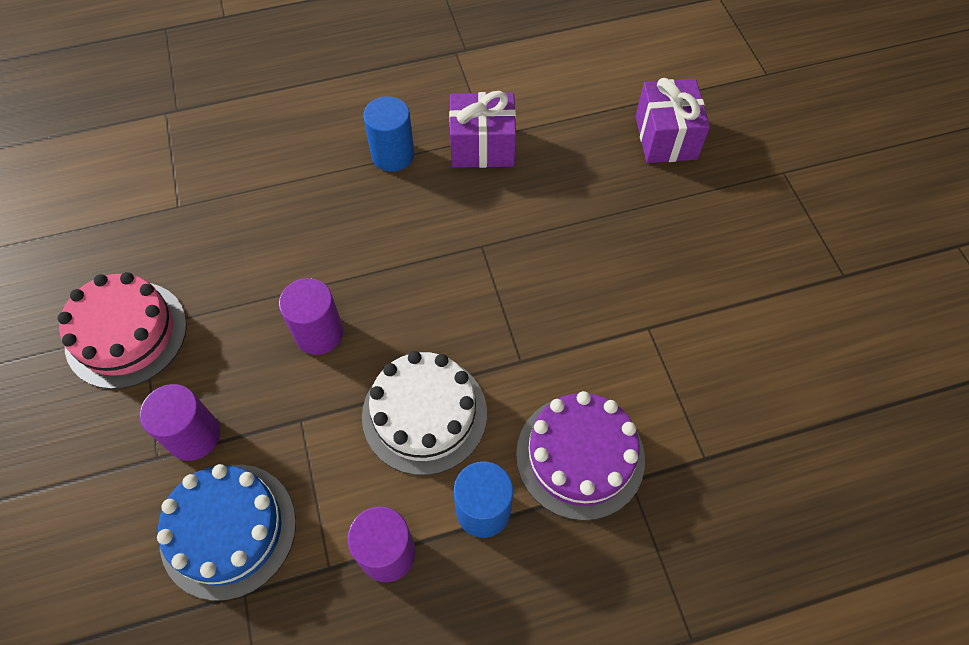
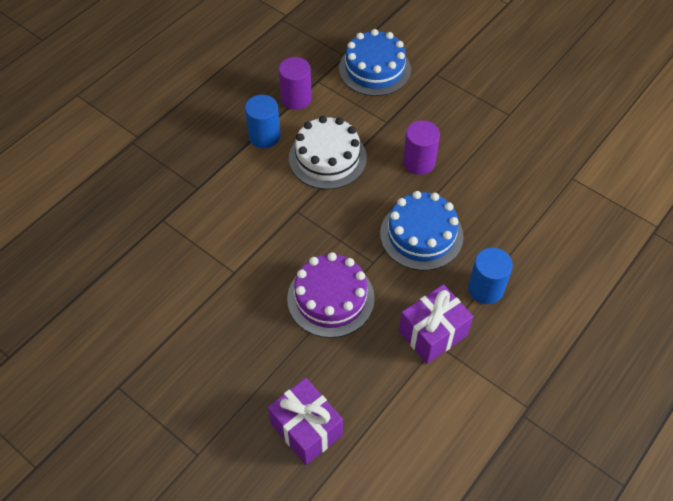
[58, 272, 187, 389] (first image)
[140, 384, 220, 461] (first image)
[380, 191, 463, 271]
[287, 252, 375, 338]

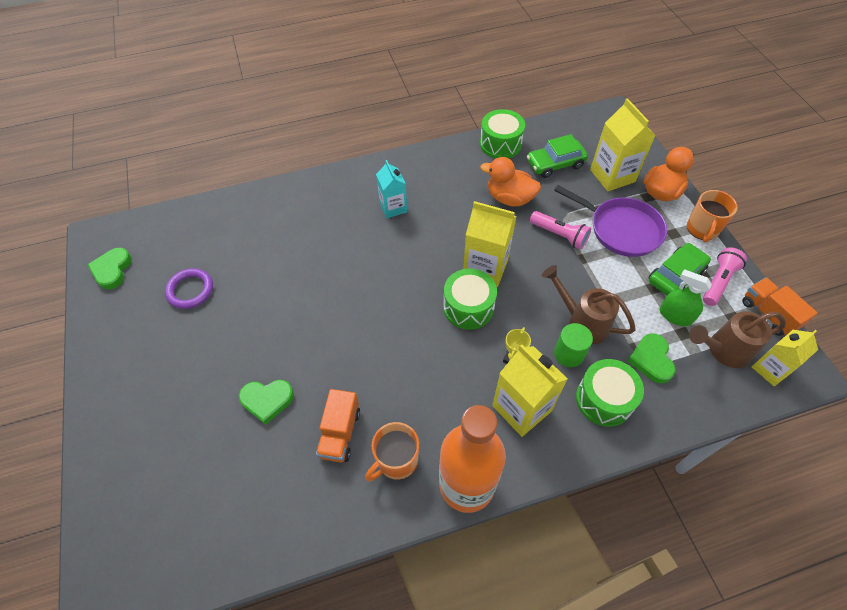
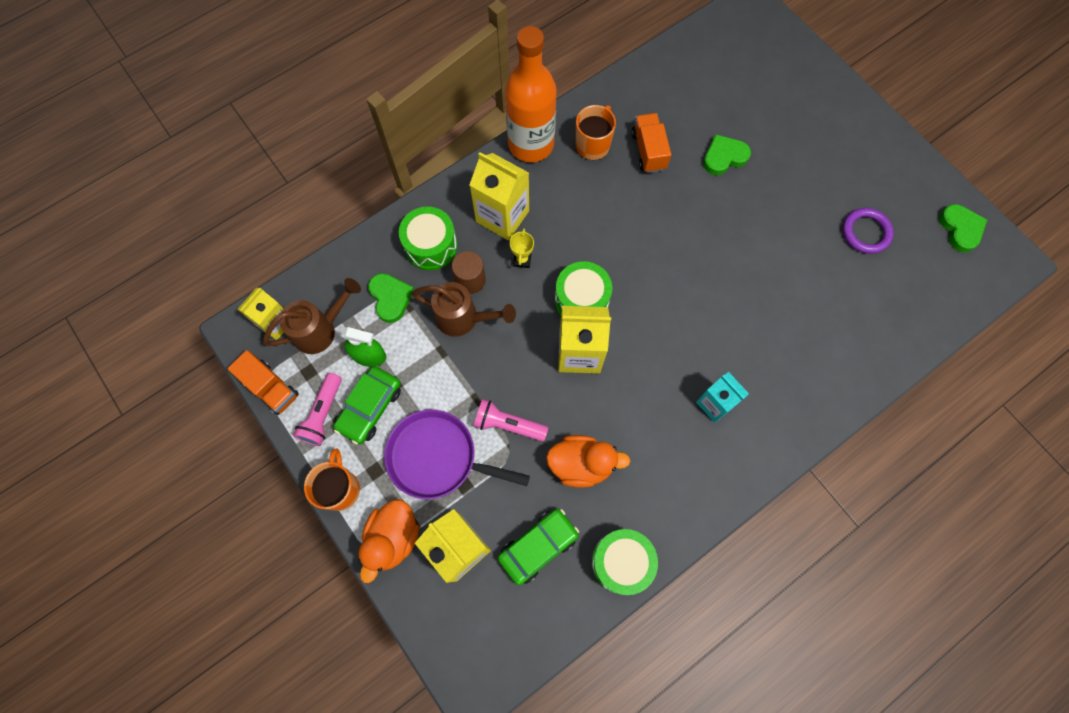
[452, 251, 486, 294]

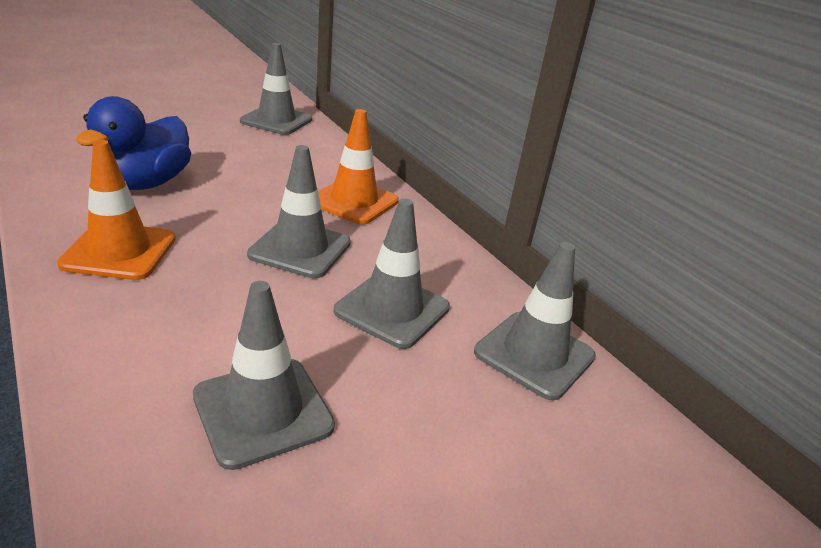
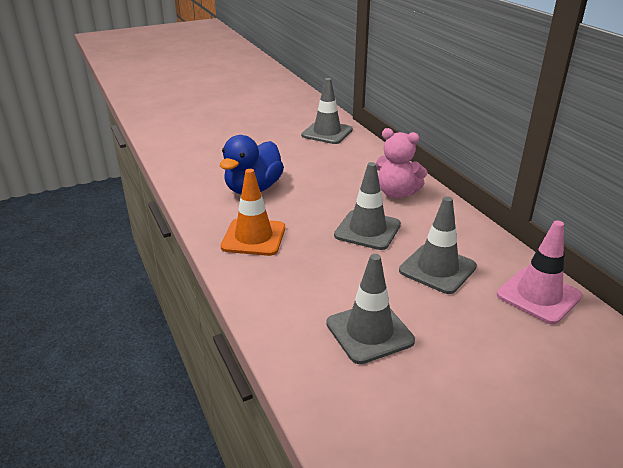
[376, 128, 427, 198]
[497, 220, 582, 324]

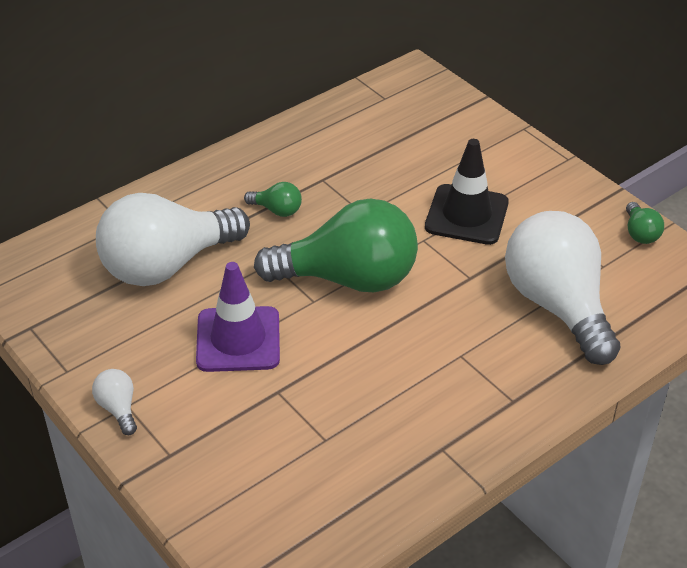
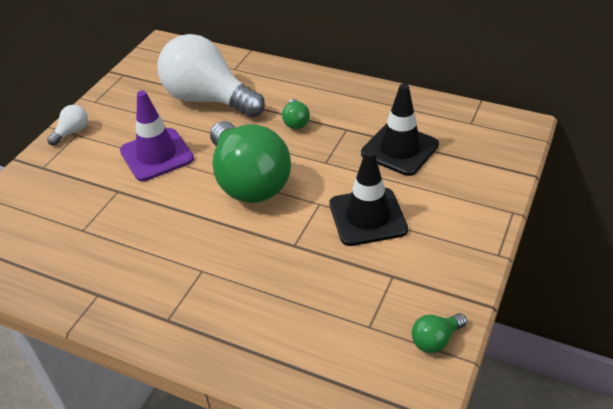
[505, 211, 621, 365] (first image)
[361, 84, 439, 176]

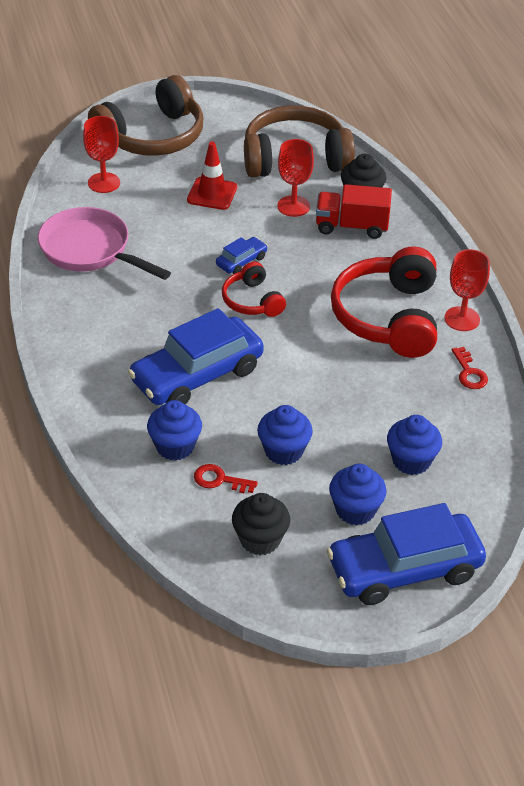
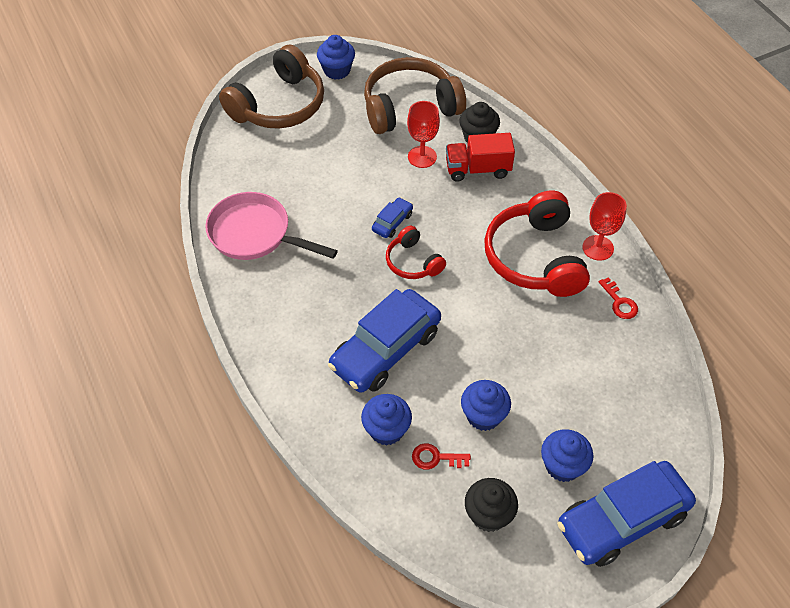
[83, 116, 120, 193] (first image)
[187, 142, 237, 210] (first image)
[317, 35, 355, 80]

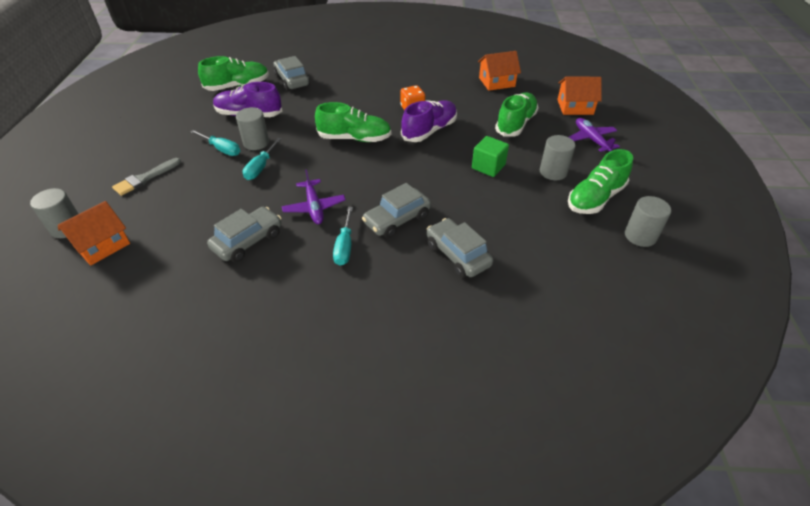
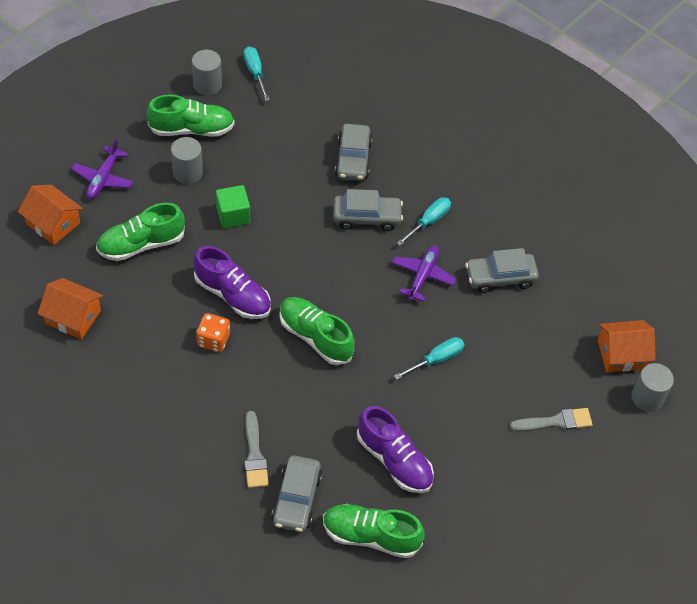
[236, 107, 269, 150] (first image)
[245, 411, 269, 488]
[243, 46, 270, 101]
[194, 246, 271, 319]

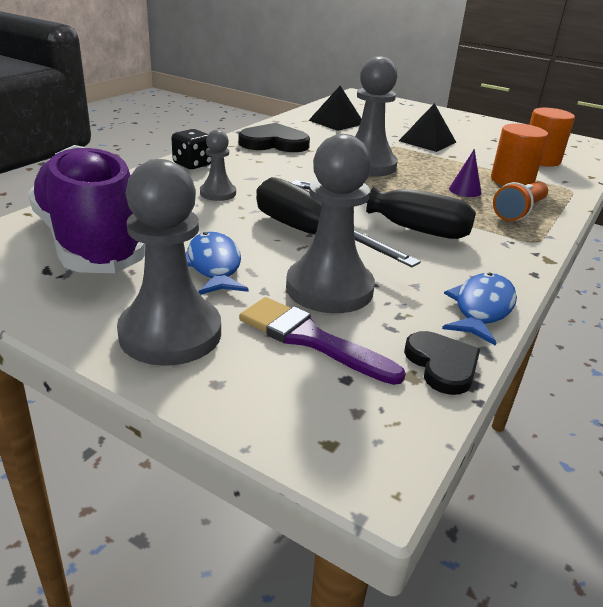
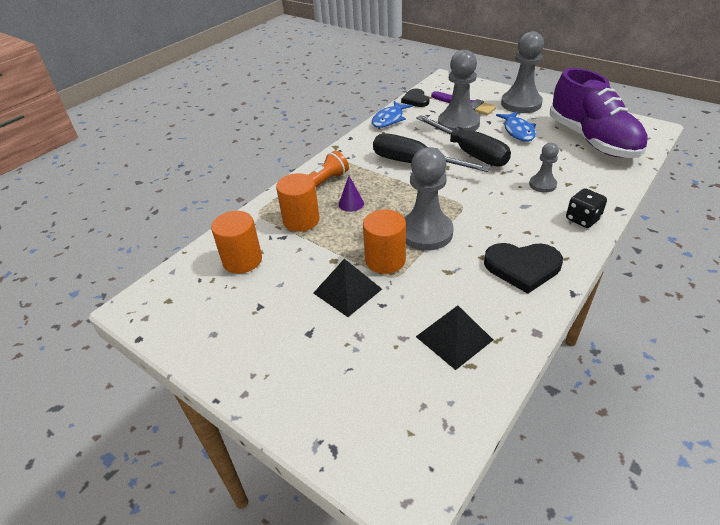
[363, 209, 406, 274]

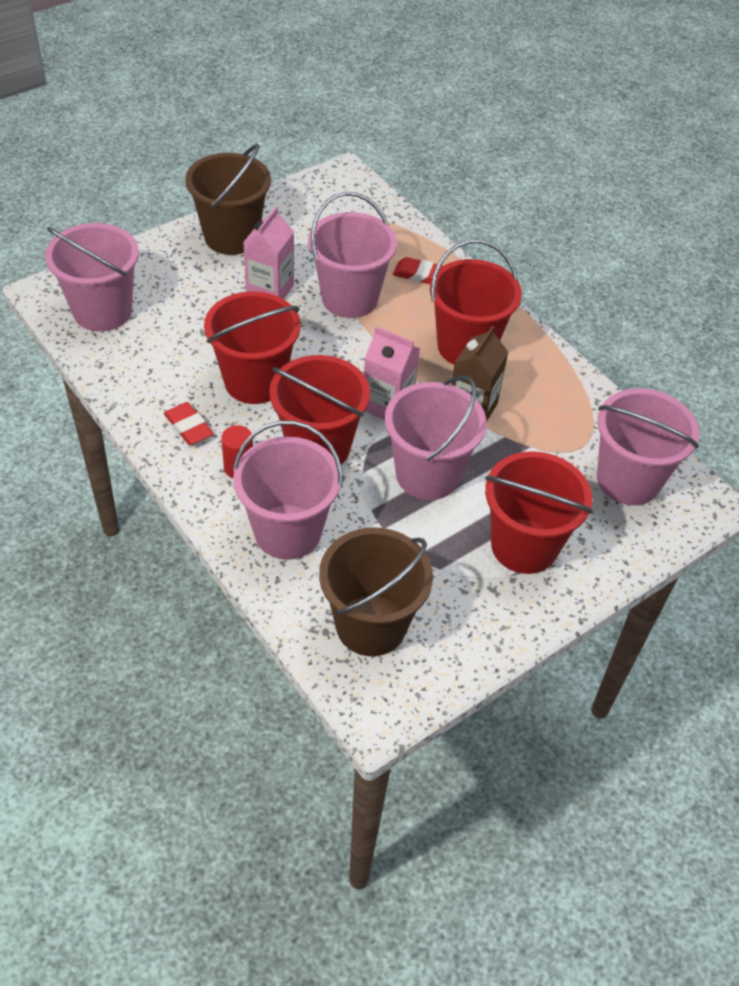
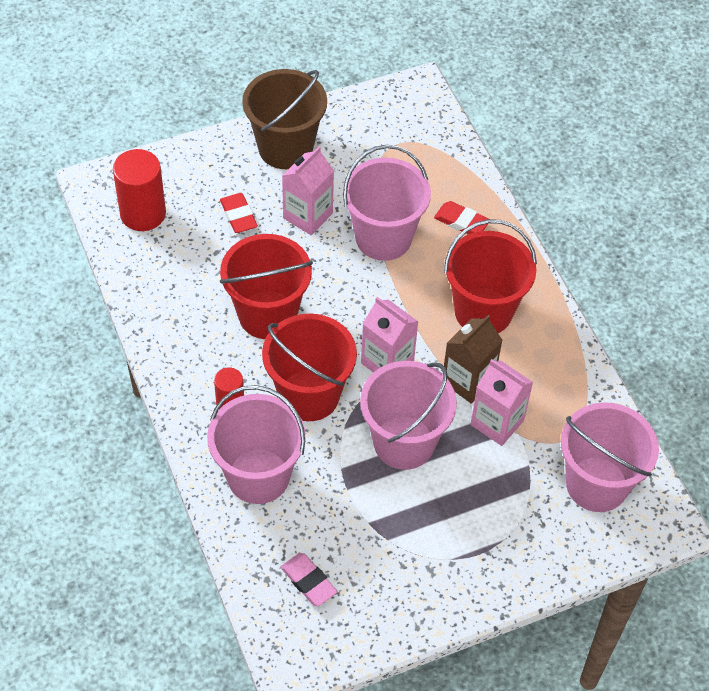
[485, 451, 593, 574] (first image)
[470, 359, 533, 446]
[220, 193, 258, 233]
[113, 149, 166, 231]
[281, 553, 338, 606]

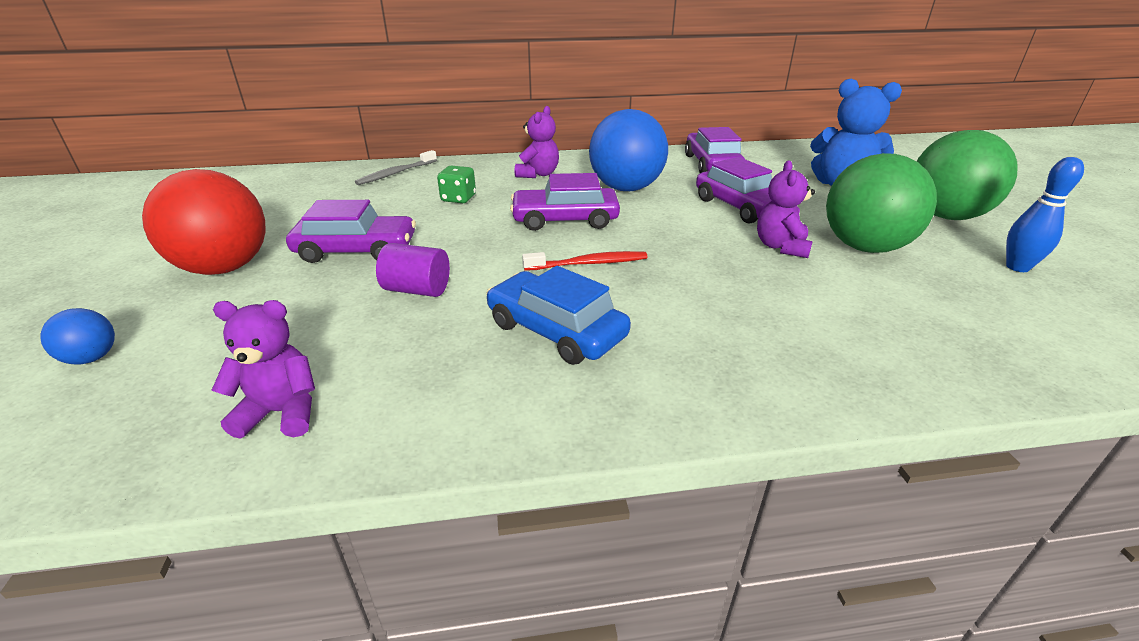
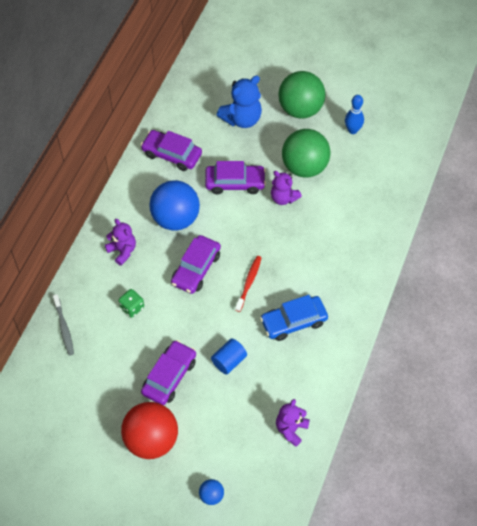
[211, 338, 247, 375]

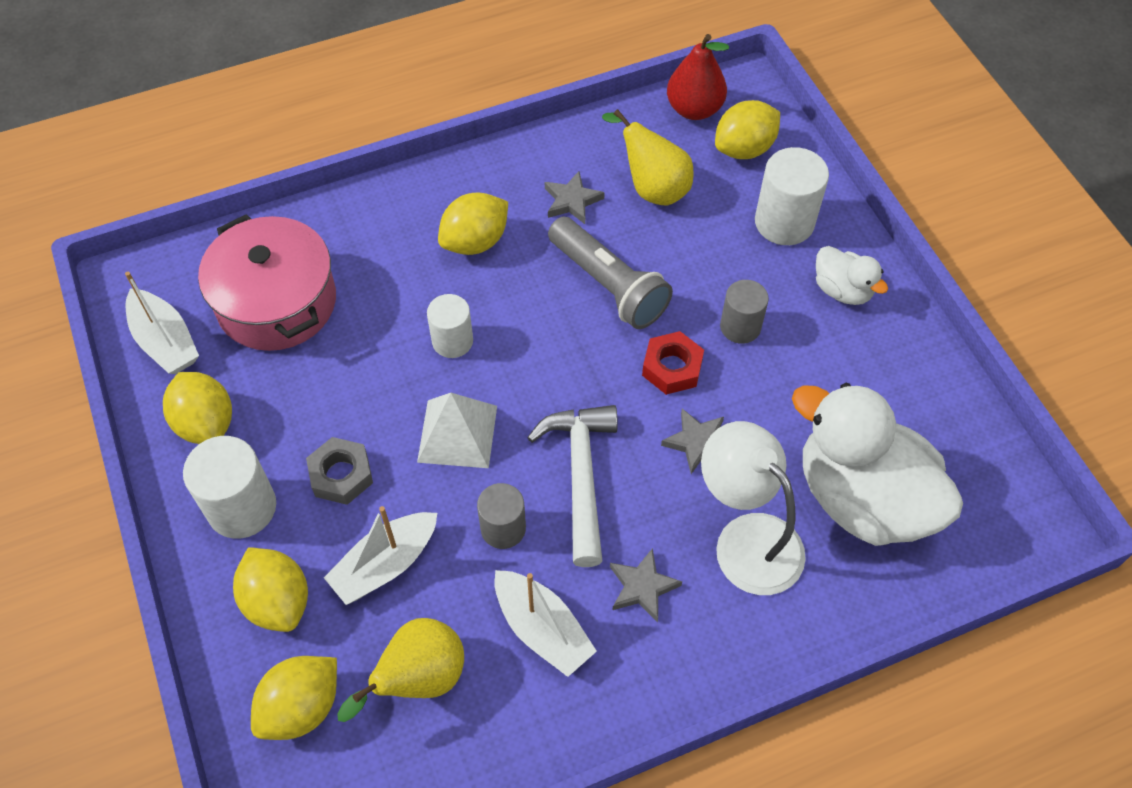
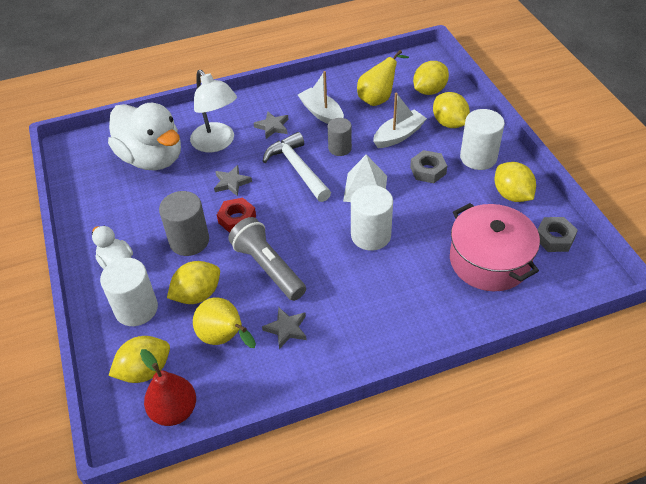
[167, 261, 220, 304]
[537, 217, 578, 252]
[263, 132, 331, 202]
[351, 185, 393, 251]
[159, 191, 209, 256]

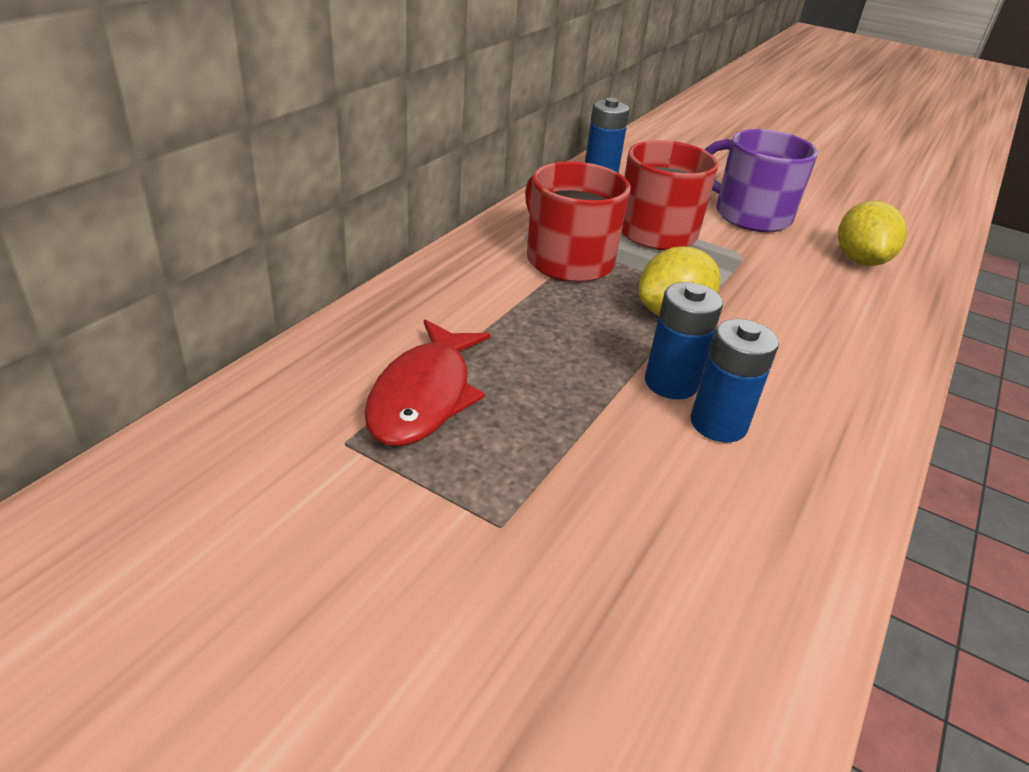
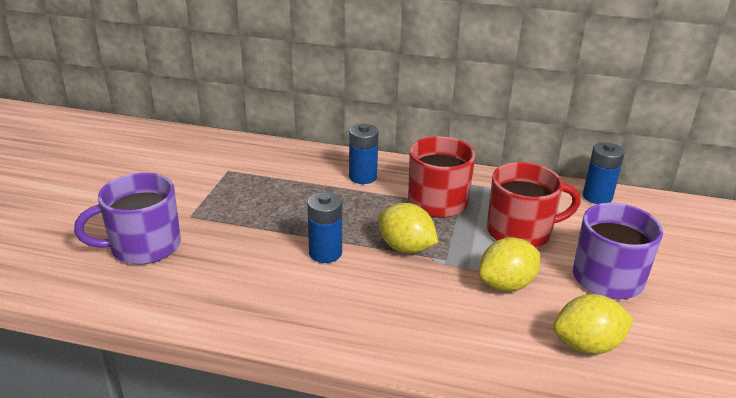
[364, 319, 490, 446] (first image)
[74, 173, 181, 265]
[479, 237, 540, 292]
[349, 124, 379, 184]

